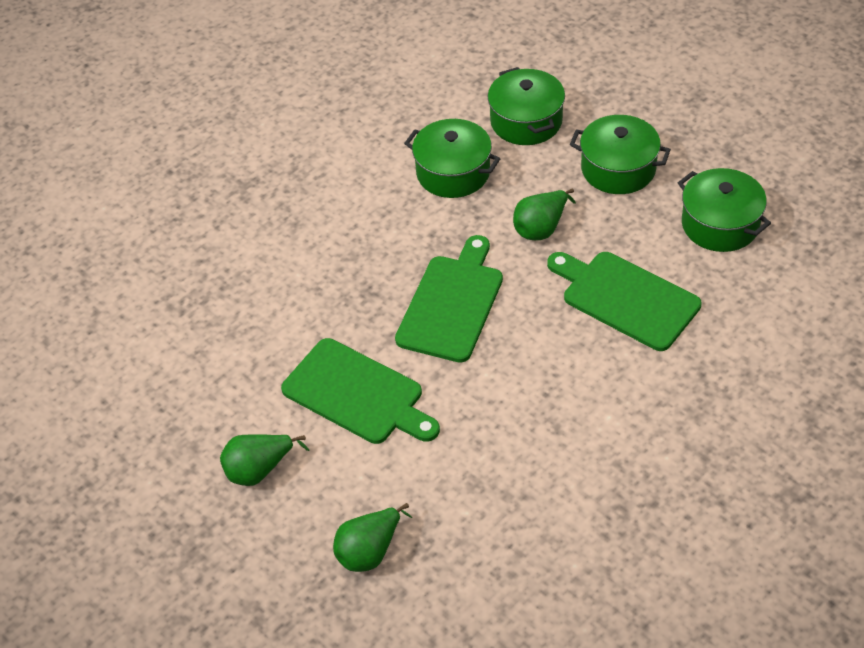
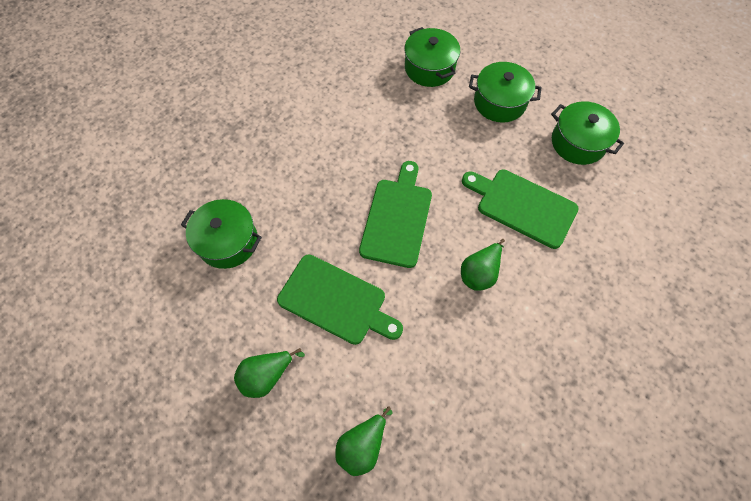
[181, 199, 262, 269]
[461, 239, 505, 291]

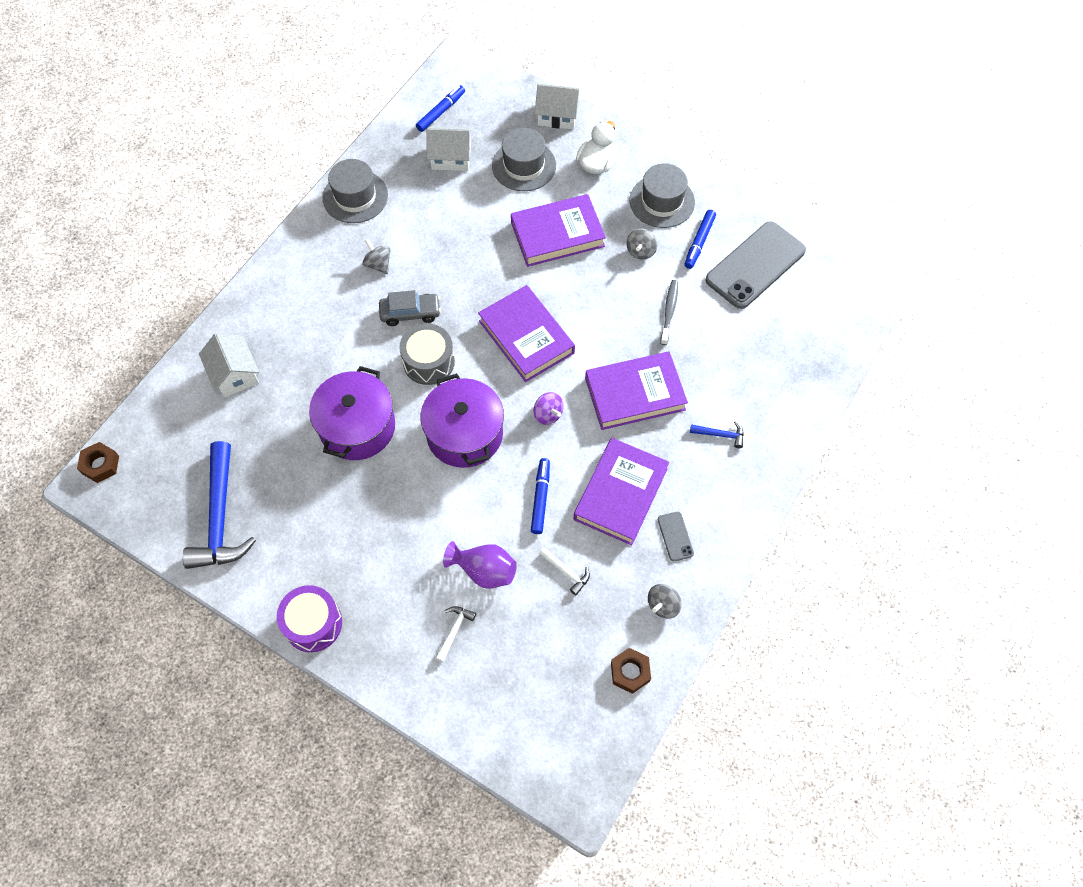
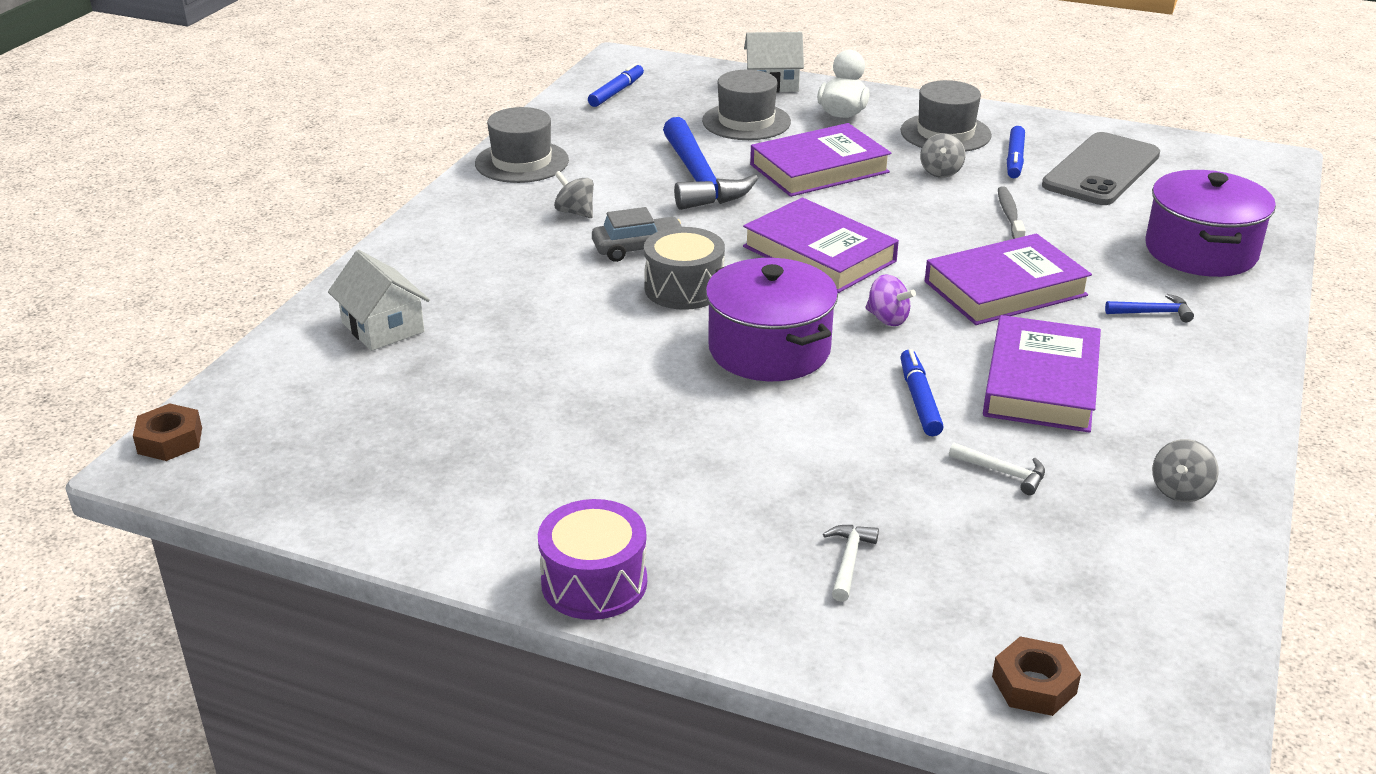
[427, 126, 473, 171] (first image)
[443, 541, 517, 589] (first image)
[658, 512, 694, 561] (first image)
[663, 117, 758, 210]
[1145, 170, 1276, 277]
[992, 636, 1081, 716]

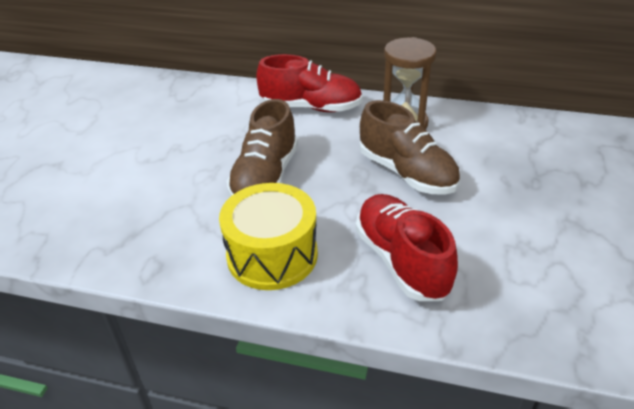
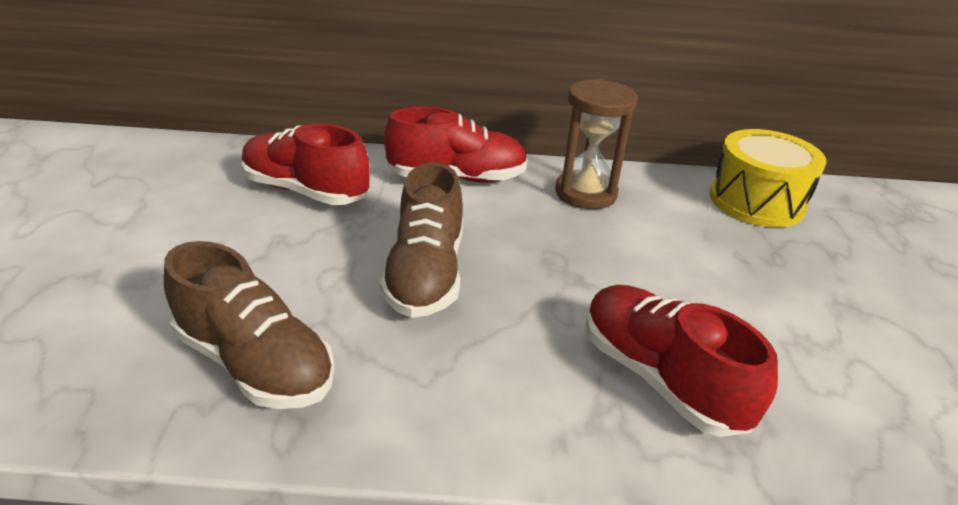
[241, 123, 370, 205]
[709, 129, 827, 227]
[164, 241, 335, 409]

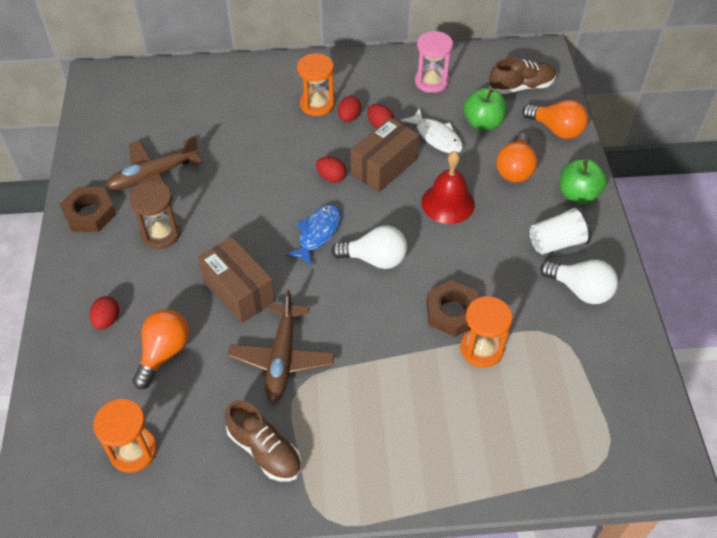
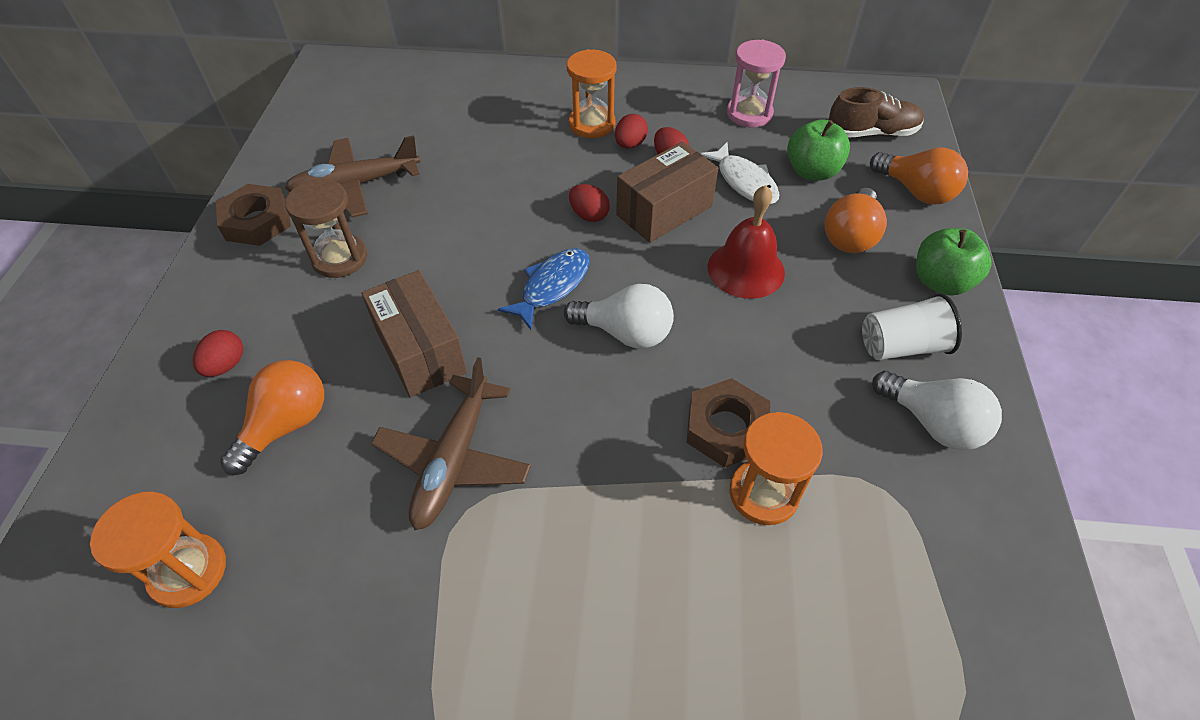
[225, 400, 302, 482] (first image)

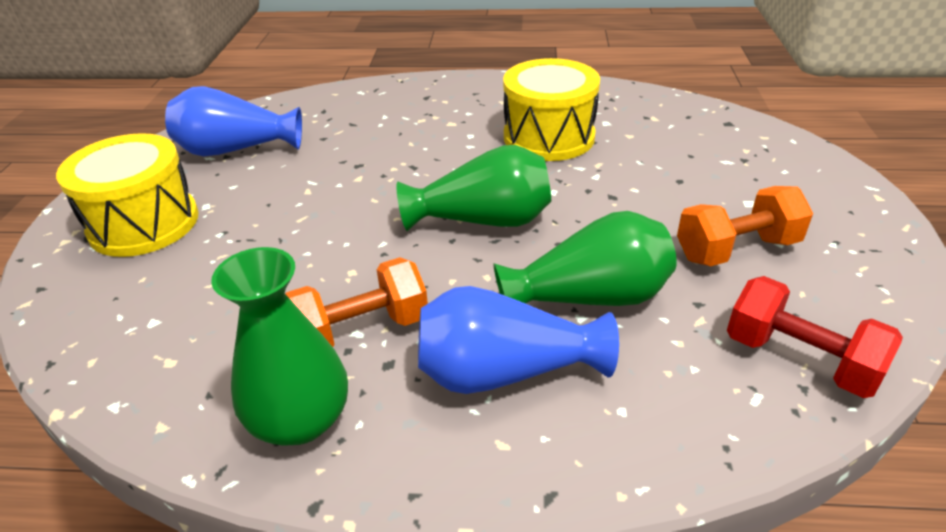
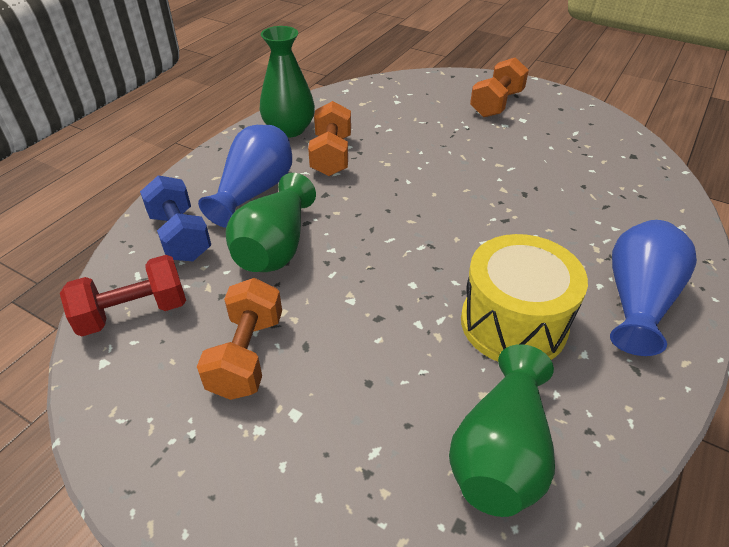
[140, 175, 211, 261]
[610, 220, 697, 356]
[449, 344, 555, 517]
[470, 57, 529, 117]

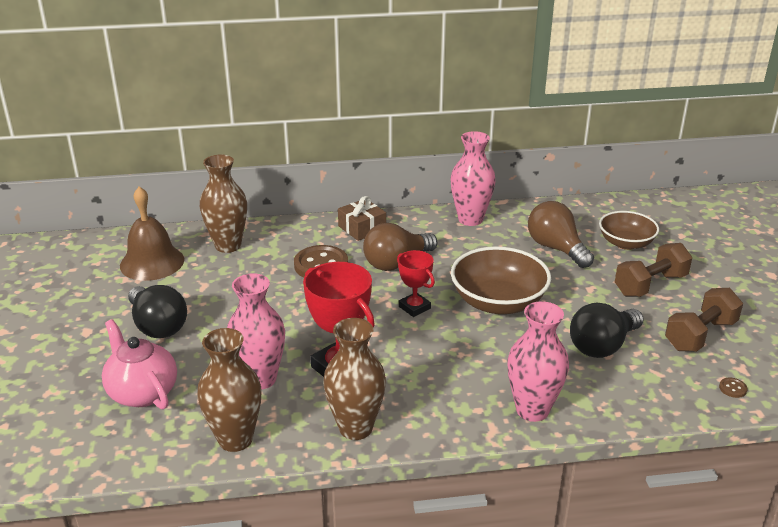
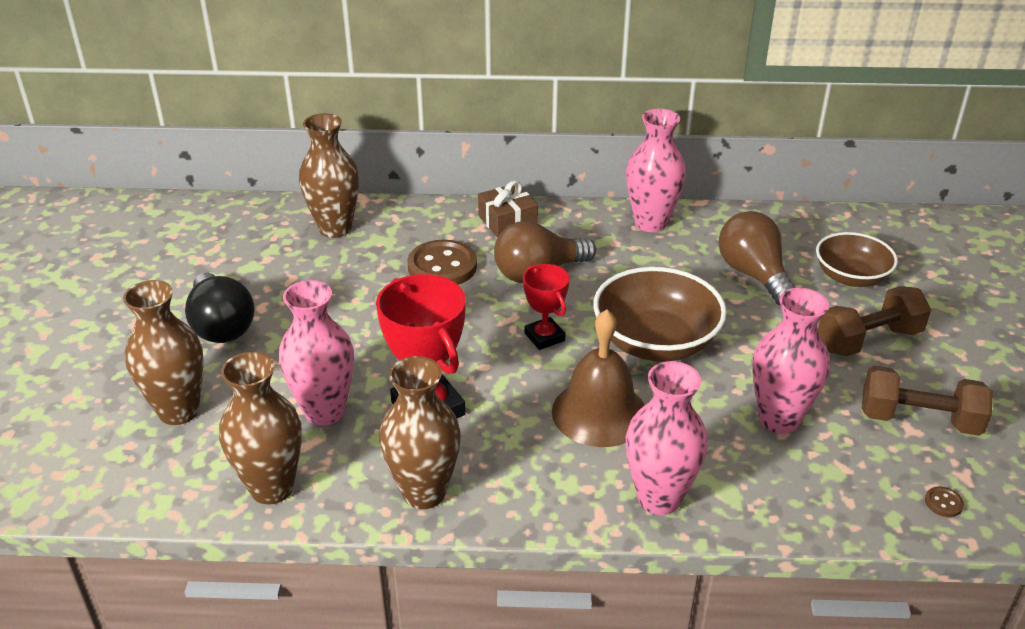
[552, 309, 645, 447]
[123, 280, 204, 425]
[752, 288, 830, 434]
[862, 365, 993, 436]

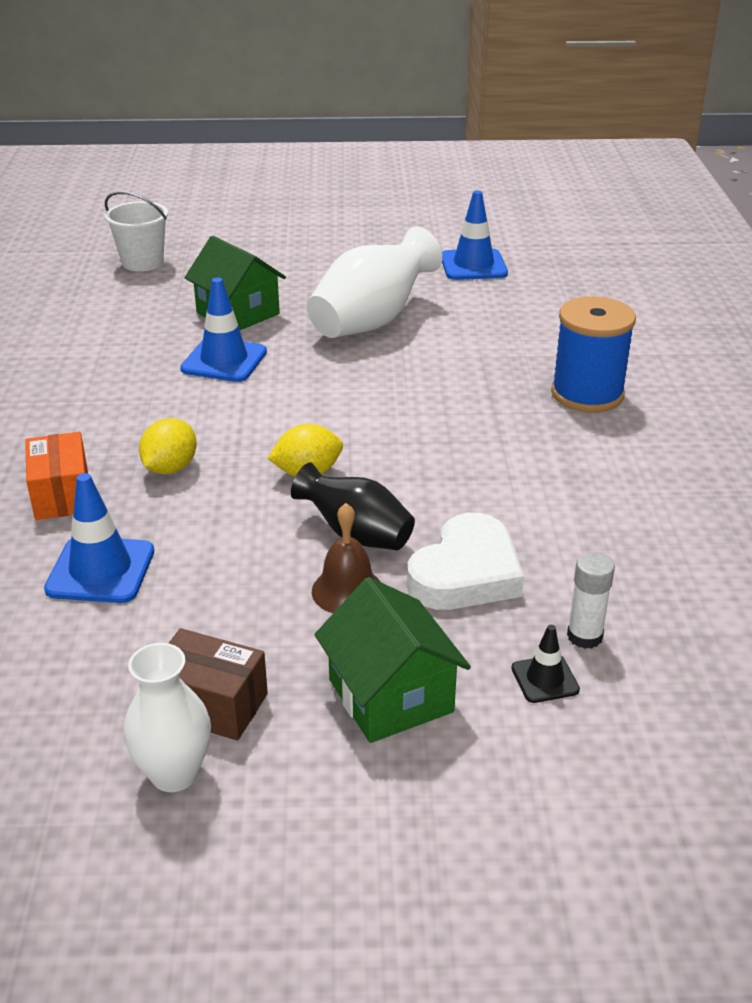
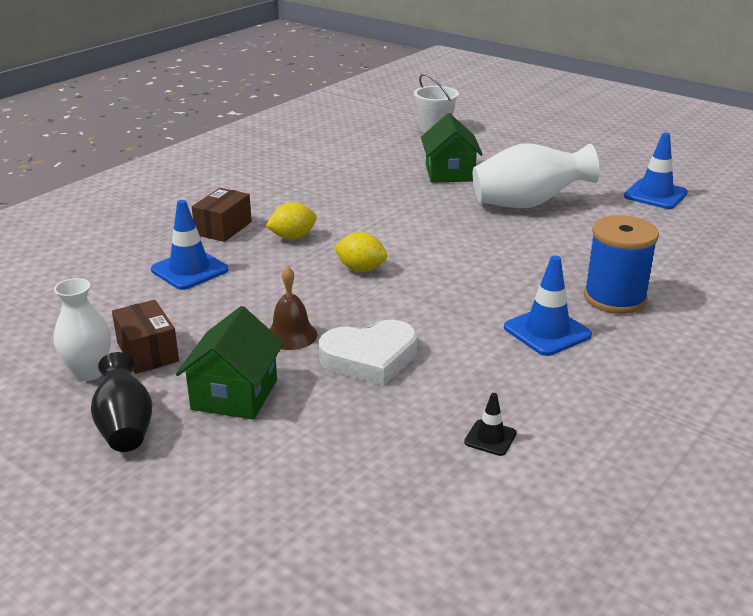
[567, 552, 615, 649] (first image)
[504, 256, 592, 356]
[91, 352, 152, 452]
[464, 393, 517, 456]
[192, 188, 252, 242]

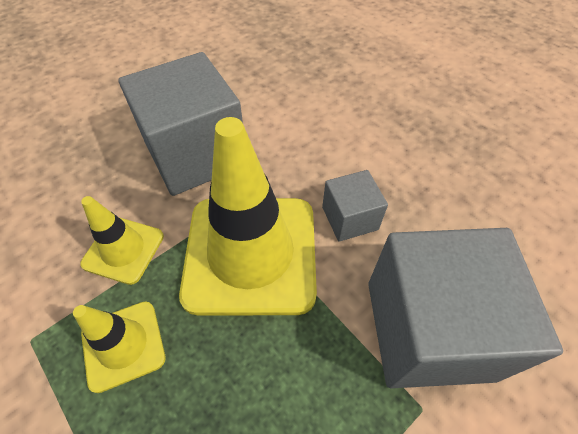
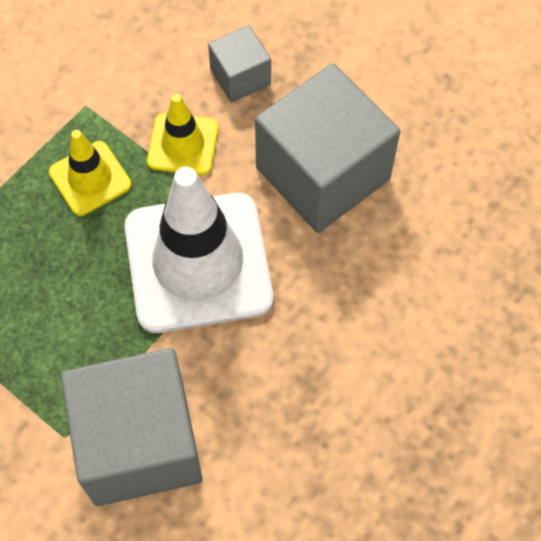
[208, 25, 271, 103]
[125, 166, 273, 333]

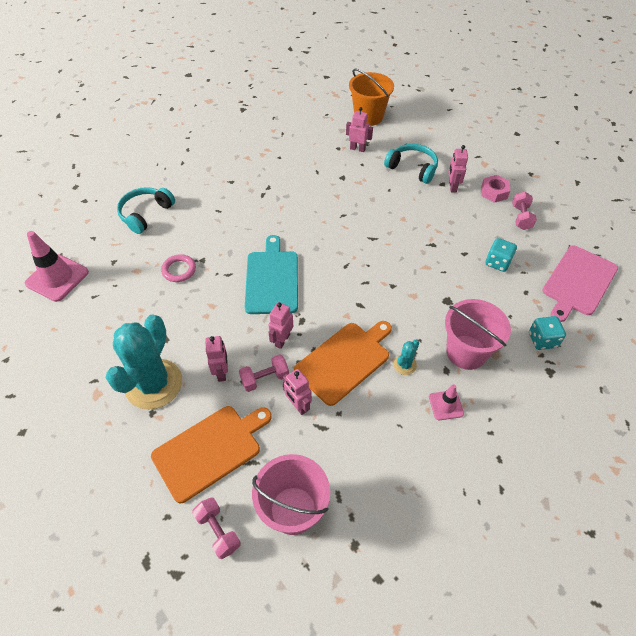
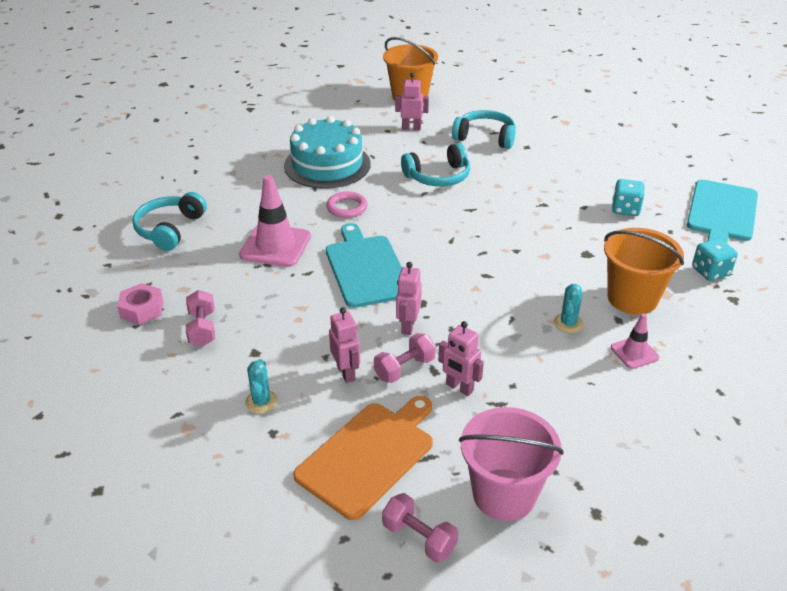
[294, 321, 392, 406] (first image)
[448, 145, 468, 192] (first image)
[284, 116, 371, 188]
[401, 143, 470, 187]
[239, 175, 311, 267]
[326, 191, 368, 218]
[117, 283, 163, 325]
[186, 290, 215, 347]
[604, 228, 684, 315]
[687, 180, 758, 243]
[245, 359, 278, 414]

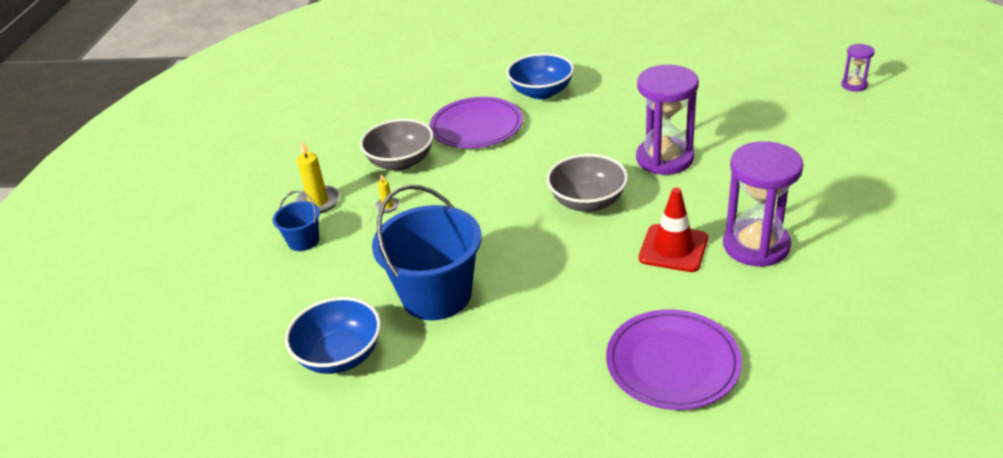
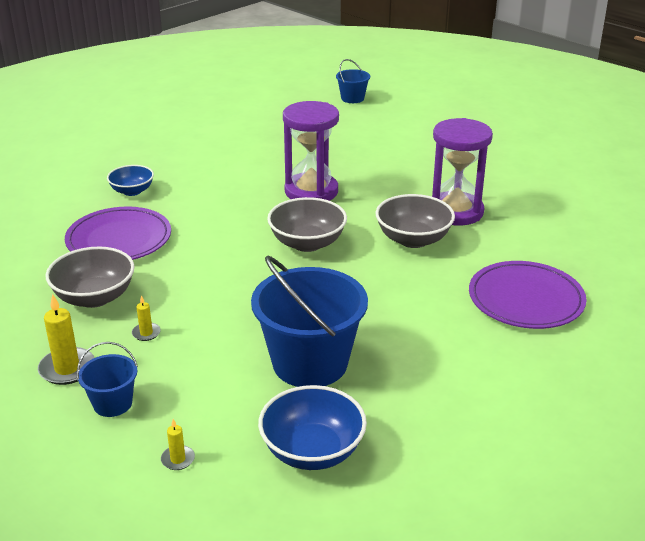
[161, 419, 195, 470]
[375, 194, 455, 248]
[336, 59, 370, 103]
[107, 165, 154, 196]

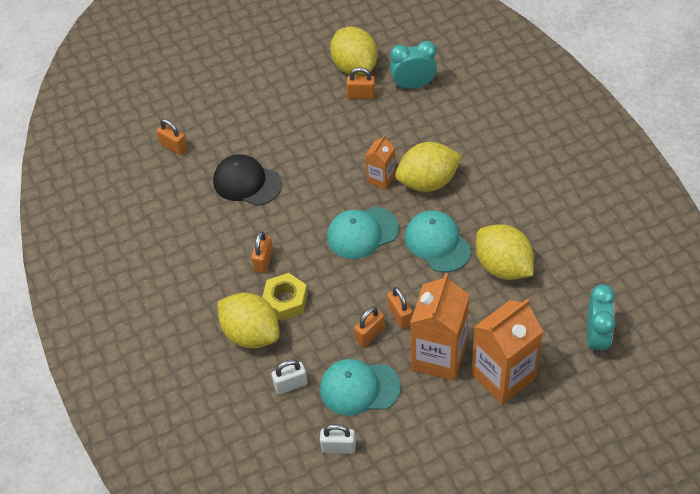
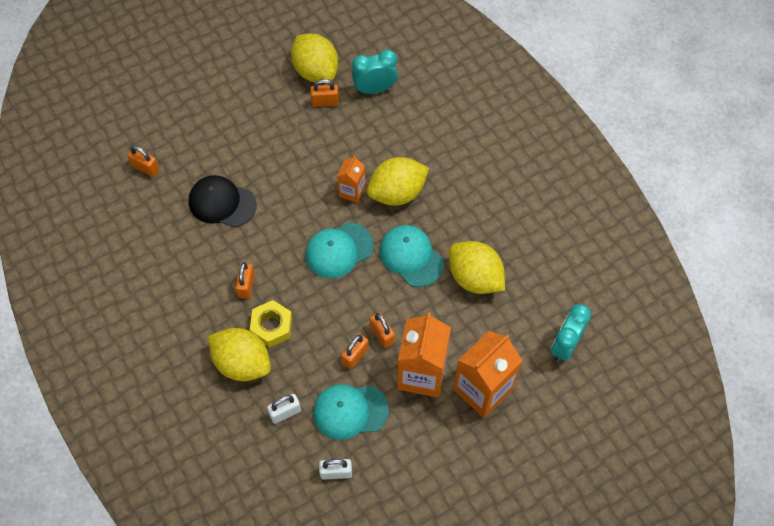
[551, 304, 591, 362]

